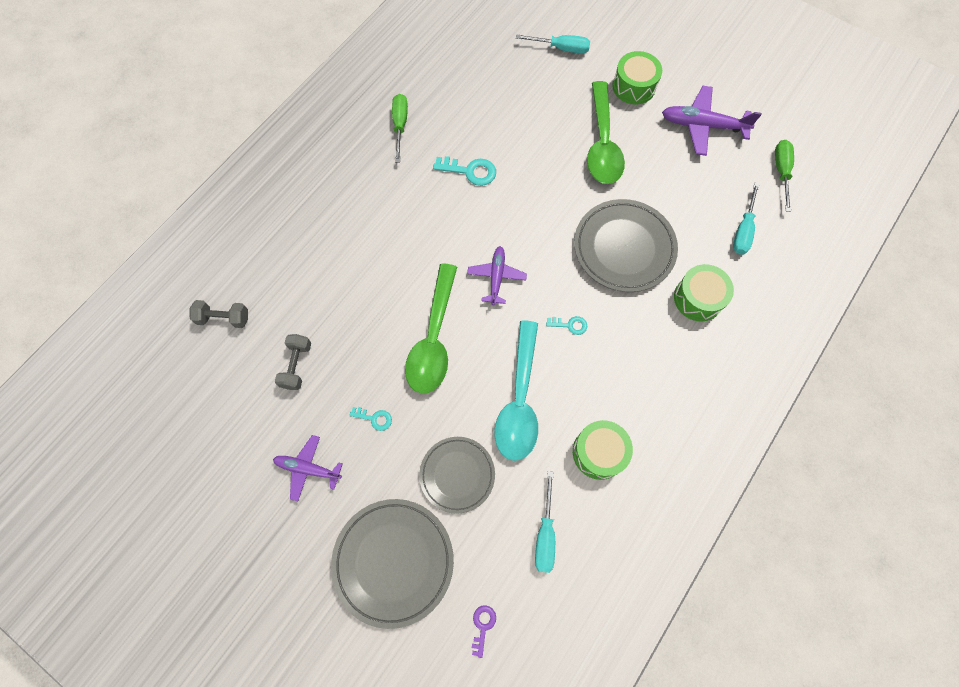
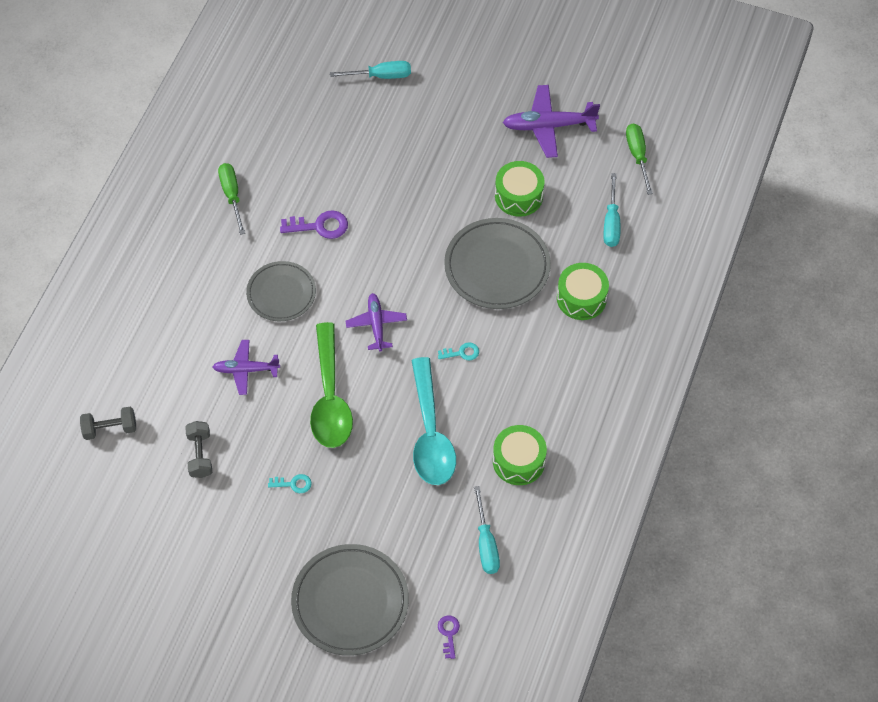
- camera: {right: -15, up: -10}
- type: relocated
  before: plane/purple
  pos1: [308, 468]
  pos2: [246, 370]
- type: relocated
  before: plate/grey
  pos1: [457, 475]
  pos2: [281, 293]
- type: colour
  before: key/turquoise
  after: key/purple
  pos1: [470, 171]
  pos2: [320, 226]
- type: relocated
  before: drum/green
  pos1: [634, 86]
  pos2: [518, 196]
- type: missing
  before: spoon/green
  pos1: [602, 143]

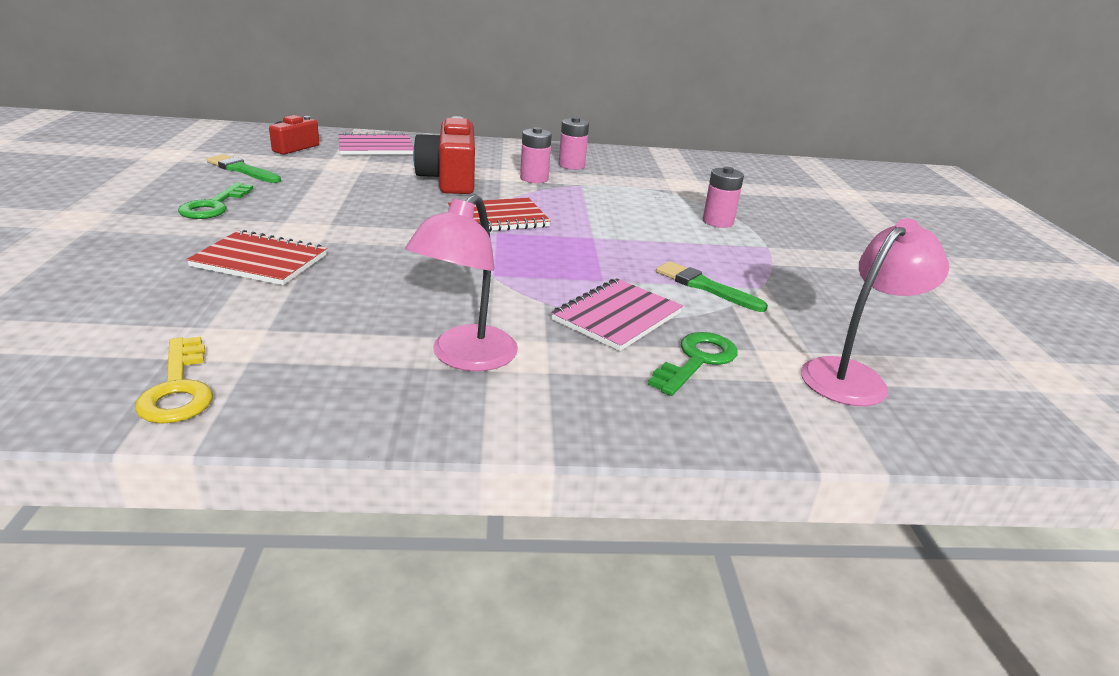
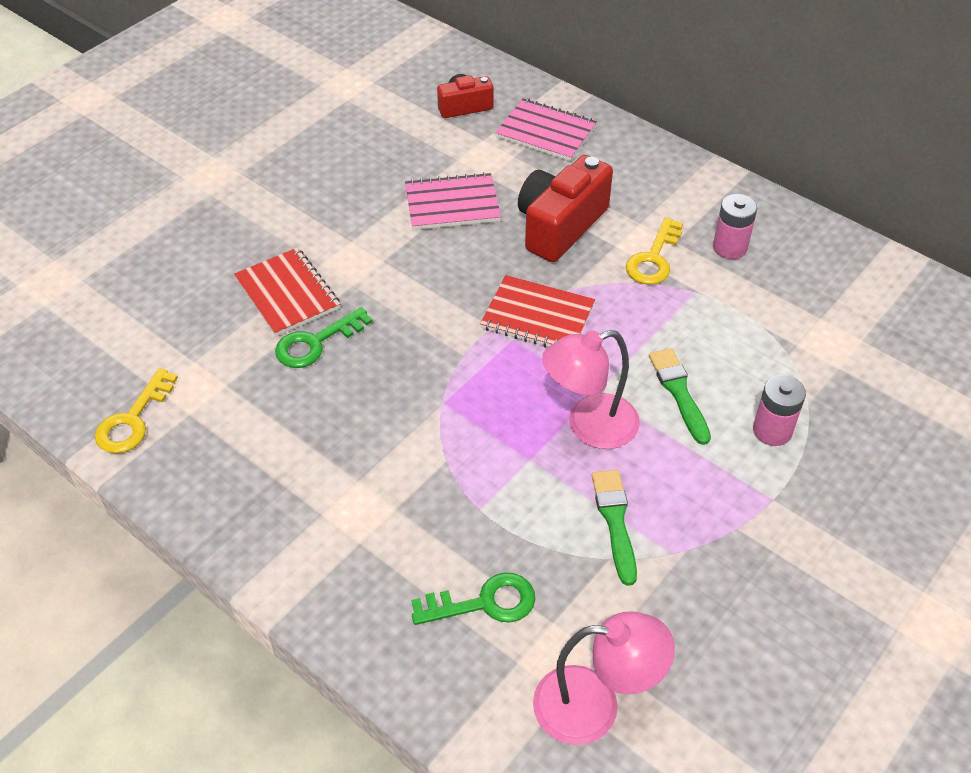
- camera: {right: 45, up: 20}
- type: relocated
  before: key/green
  pos1: [214, 206]
  pos2: [316, 343]
- type: relocated
  before: notebook/pink
  pos1: [617, 316]
  pos2: [452, 204]
- type: relocated
  before: lamp/pink
  pos1: [465, 358]
  pos2: [589, 426]
- type: exchanged
  before: battery/pink
  after: key/yellow
  pos1: [534, 178]
  pos2: [654, 258]
- type: relocated
  before: brush/green
  pos1: [242, 170]
  pos2: [679, 392]

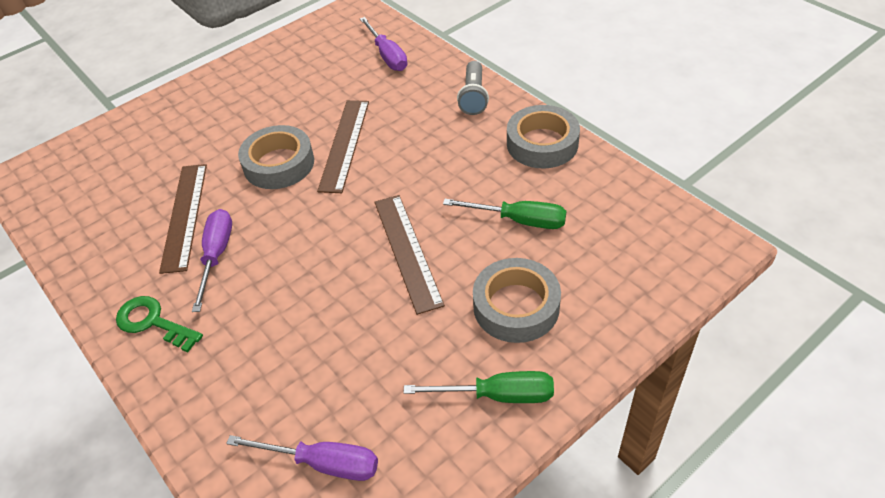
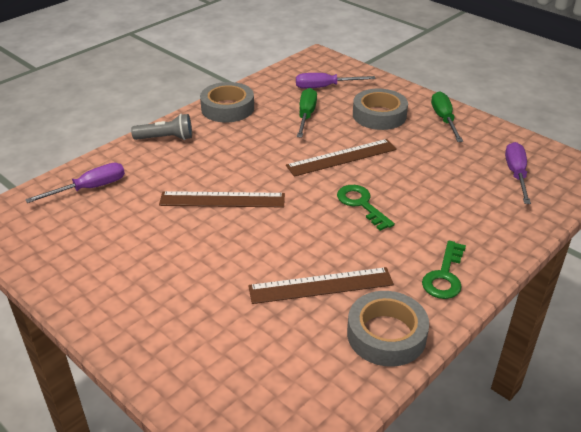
- camera: {right: -100, up: -10}
- type: relocated
  before: screwdriver/purple
  pos1: [216, 255]
  pos2: [325, 87]
- type: appeared
  after: key/green
  pos2: [361, 204]
- type: relocated
  before: tape/grey
  pos1: [279, 164]
  pos2: [386, 335]

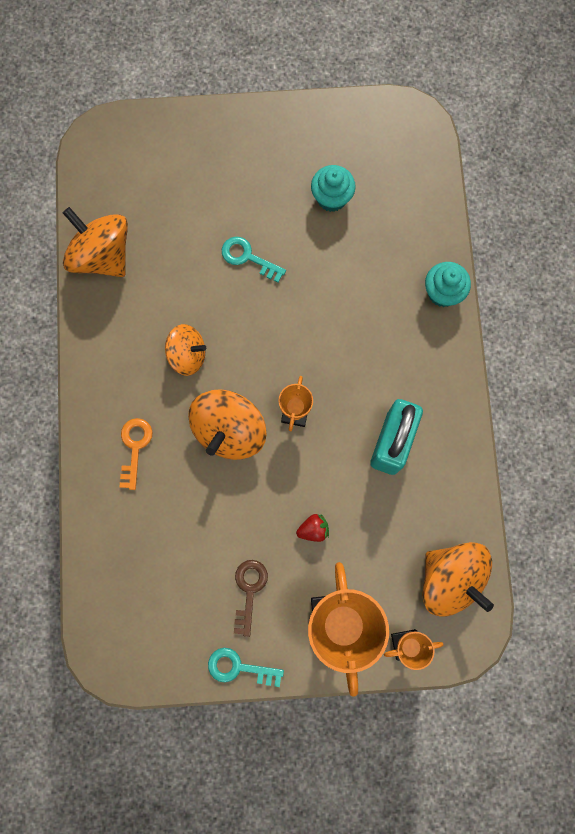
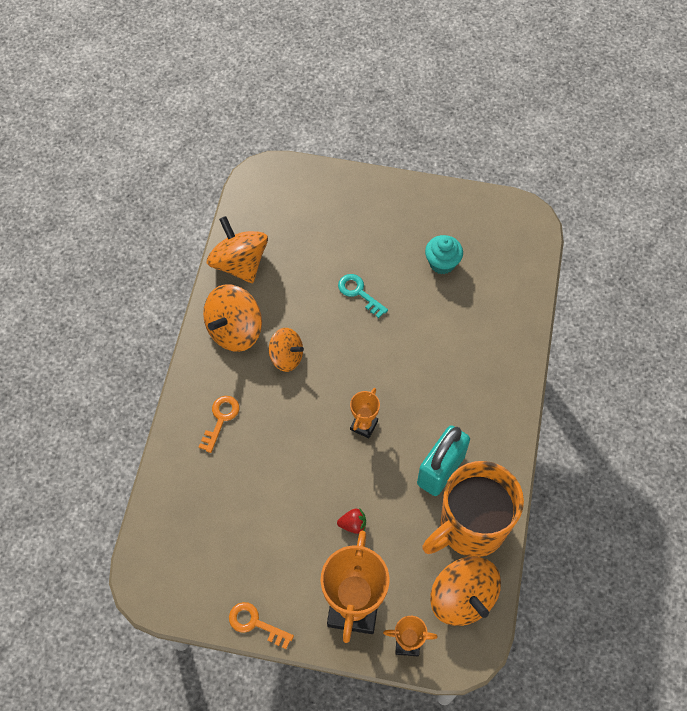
- camera: {right: 15, up: -15}
- type: relocated
  before: spinning top/orange
  pos1: [229, 430]
  pos2: [235, 330]
- type: colour
  before: key/turquoise
  after: key/orange
  pos1: [238, 667]
  pos2: [255, 623]
- type: appeared
  after: mug/orange
  pos2: [470, 527]
- type: missing
  before: key/brown
  pos1: [249, 590]
- type: missing
  before: cupcake/turquoise
  pos1: [442, 292]

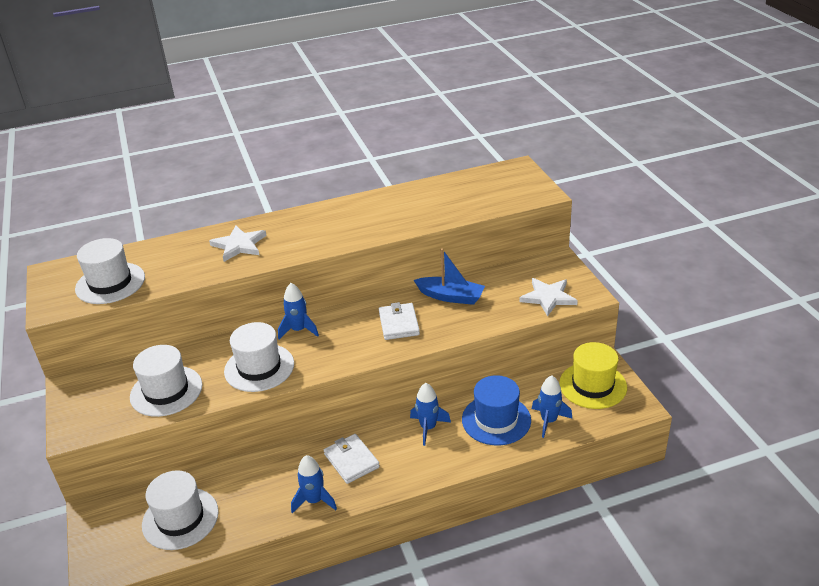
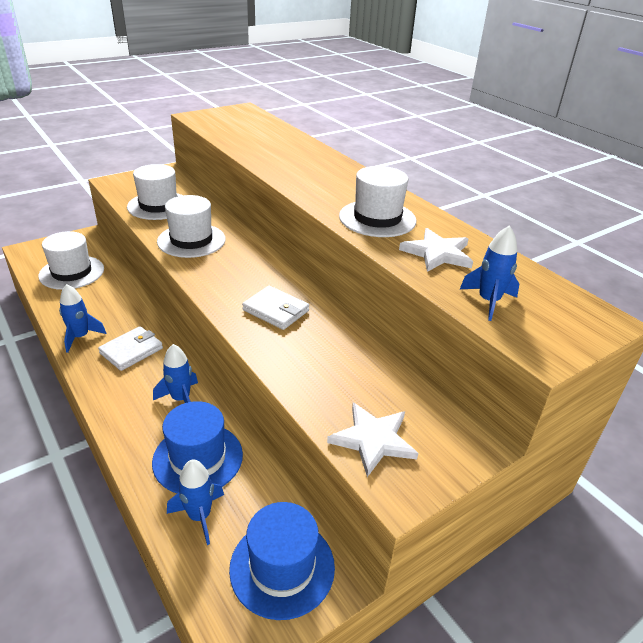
- camera: {right: 70, up: 0}
- type: colour
  before: hat/yellow
  after: hat/blue
  pos1: [593, 385]
  pos2: [282, 567]
- type: spun
  before: wallet/white
  pos1: [399, 324]
  pos2: [276, 310]
  turn: 60
- type: relocated
  before: hat/white
  pos1: [110, 283]
  pos2: [377, 218]
- type: relocated
  before: star/white
  pos1: [239, 245]
  pos2: [437, 253]
- type: relocated
  before: rocket/blue
  pos1: [298, 330]
  pos2: [488, 301]
- type: missing
  before: boat/blue
  pos1: [451, 296]

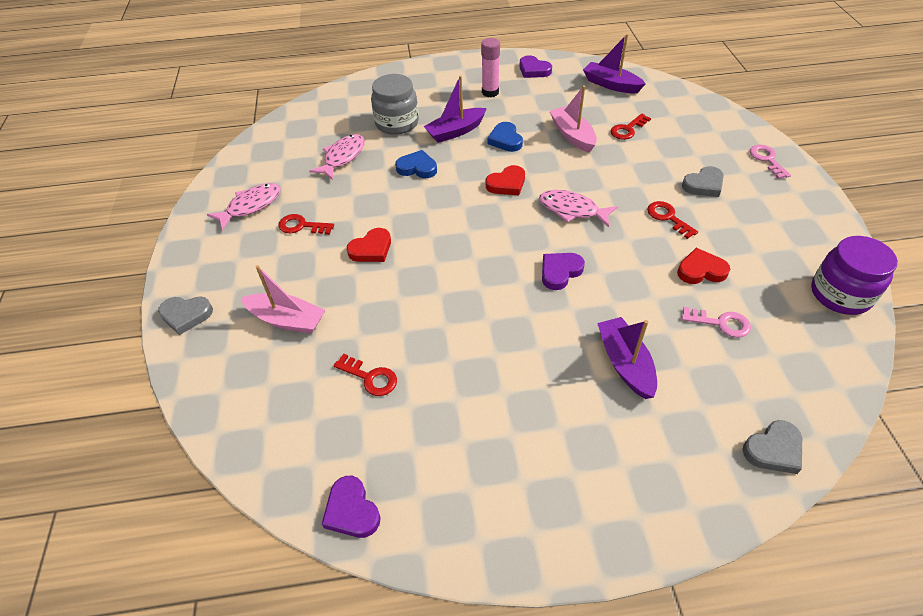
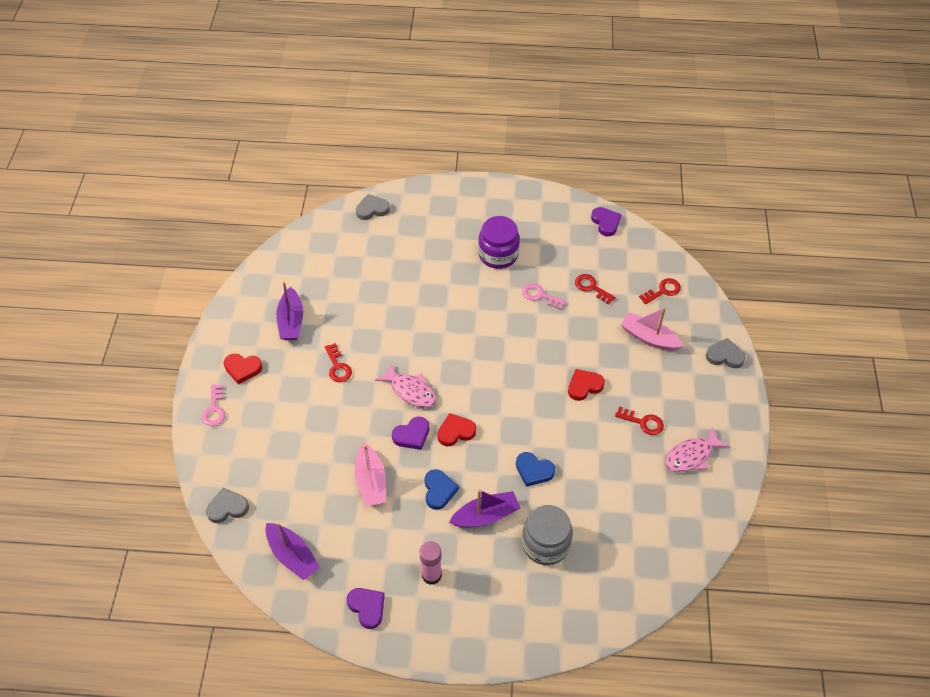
- camera: {right: -170, up: 5}
- type: relocated
  before: heart/grey
  pos1: [703, 185]
  pos2: [227, 507]
- type: relocated
  before: heart/red
  pos1: [701, 270]
  pos2: [242, 369]
- type: relocated
  before: boat/purple
  pos1: [625, 363]
  pos2: [291, 321]
- type: relocated
  before: heart/purple
  pos1: [560, 272]
  pos2: [412, 435]
- type: relocated
  before: jar/purple
  pos1: [840, 294]
  pos2: [498, 255]
- type: relocated
  before: key/pink
  pos1: [721, 323]
  pos2: [540, 295]
- type: relocated
  before: key/red
  pos1: [627, 129]
  pos2: [663, 291]
- type: missing
  before: fish/pink
  pos1: [342, 157]

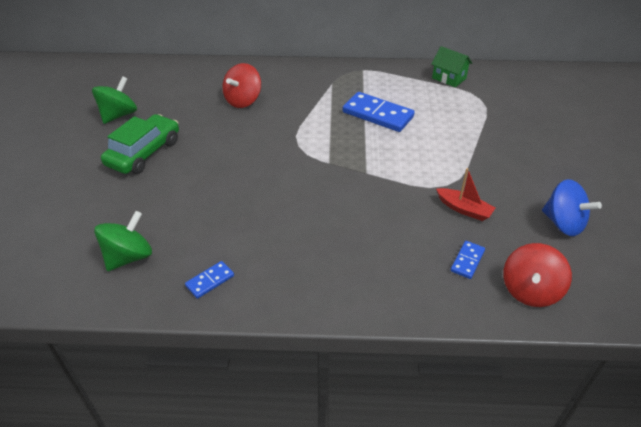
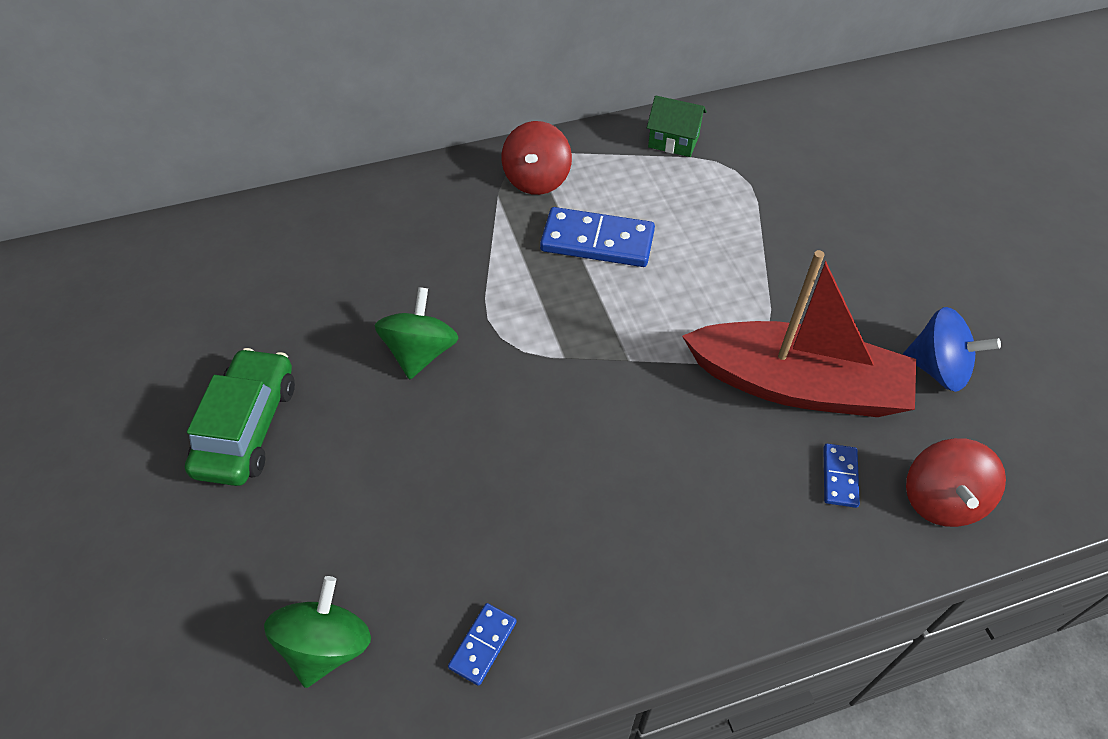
- camera: {right: -20, up: 10}
- type: relocated
  before: spinning top/green
  pos1: [119, 115]
  pos2: [420, 352]
- type: relocated
  before: spinning top/red
  pos1: [243, 100]
  pos2: [537, 179]
- type: size
  before: boat/red
  pos1: [464, 209]
  pos2: [797, 385]
  scale: 2.39

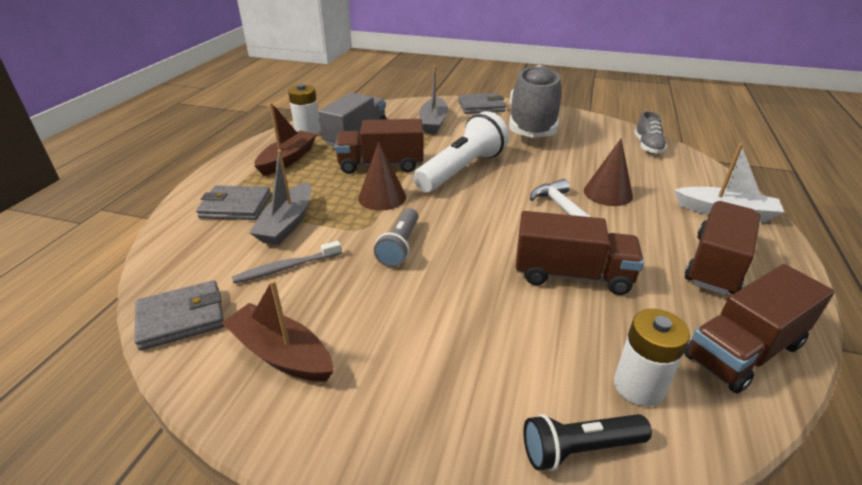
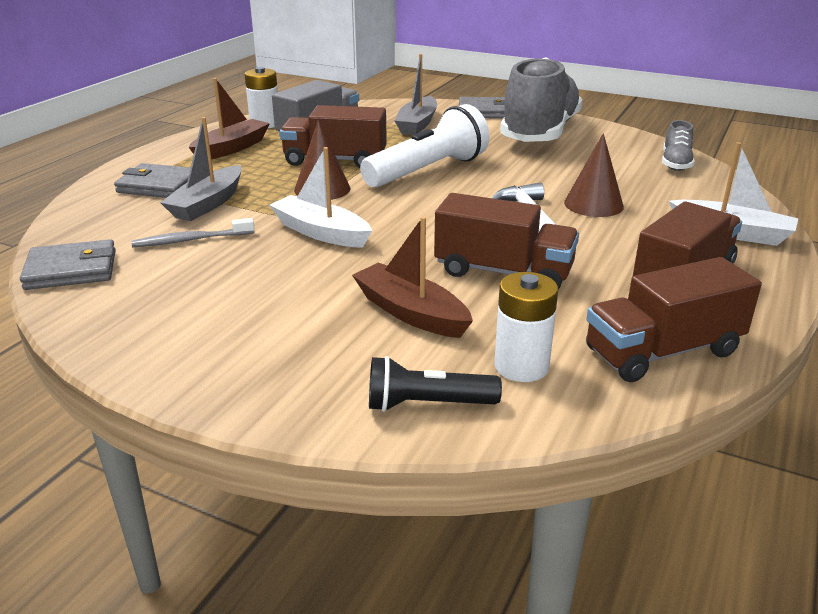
- camera: {right: 10, up: -5}
- type: exchanged
  before: flashlight/grey
  after: boat/white
  pos1: [399, 246]
  pos2: [321, 232]
- type: relocated
  before: boat/brown
  pos1: [281, 354]
  pos2: [411, 313]

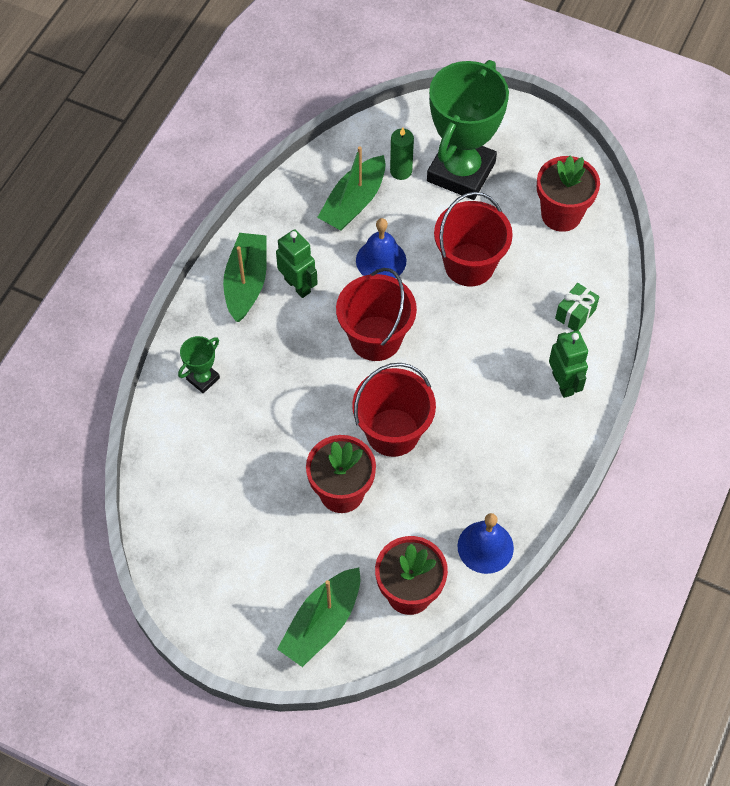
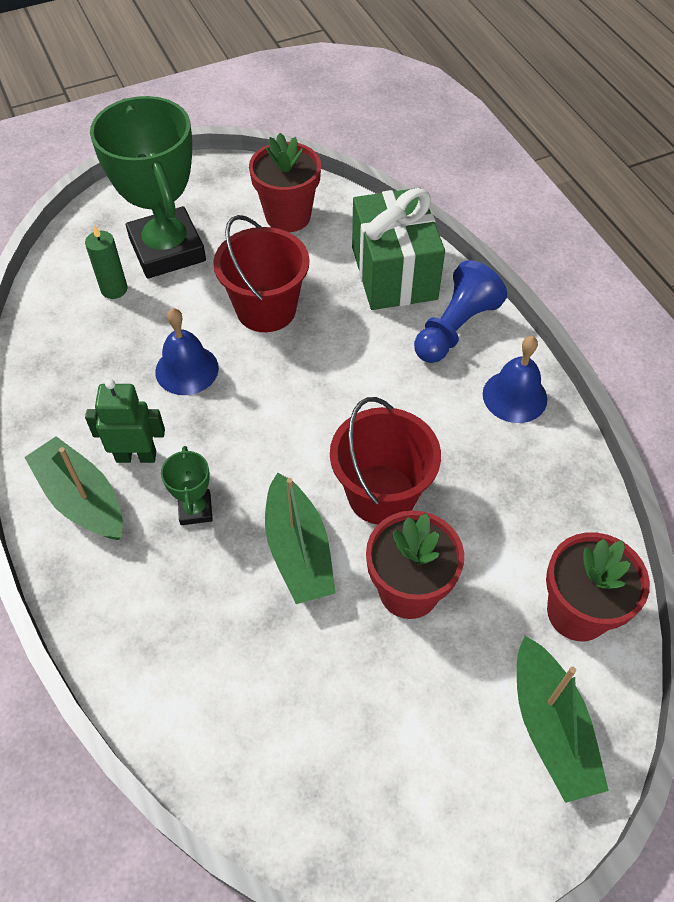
- camera: {right: -50, up: -5}
- type: relocated
  before: trophy/green
  pos1: [203, 379]
  pos2: [195, 509]
- type: relocated
  before: boat/green
  pos1: [353, 202]
  pos2: [298, 551]
- type: size
  before: gift/green
  pos1: [575, 314]
  pos2: [394, 273]
  scale: 2.27
- type: exchanged
  before: robot/green
  after: pawn/blue
  pos1: [563, 383]
  pos2: [455, 328]
- type: relocated
  before: bell/blue
  pos1: [485, 547]
  pos2: [514, 396]
- type: missing
  before: bucket/red
  pos1: [375, 338]

